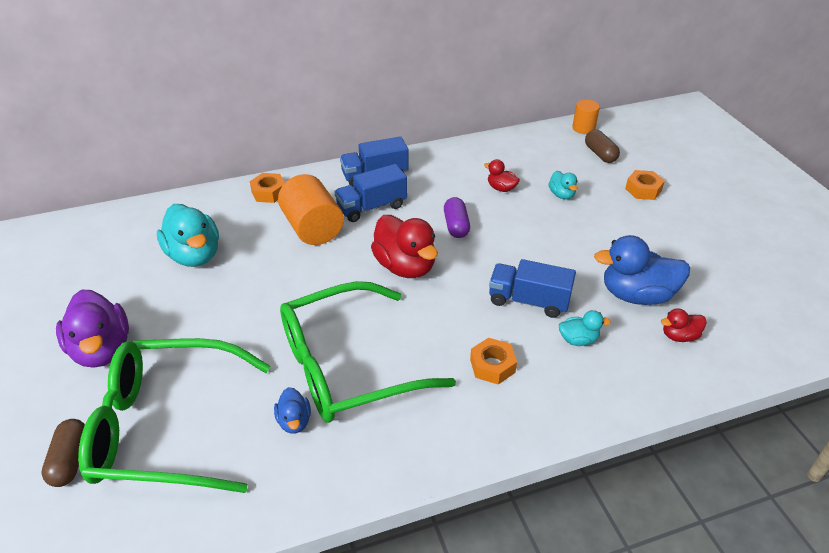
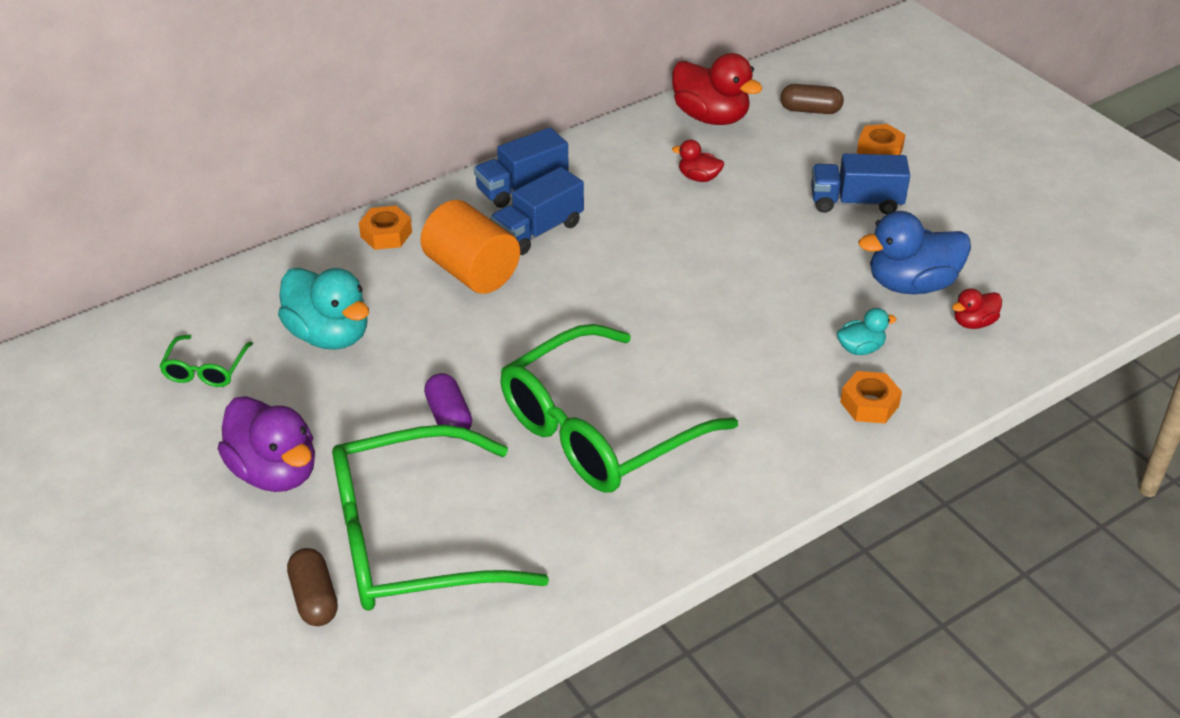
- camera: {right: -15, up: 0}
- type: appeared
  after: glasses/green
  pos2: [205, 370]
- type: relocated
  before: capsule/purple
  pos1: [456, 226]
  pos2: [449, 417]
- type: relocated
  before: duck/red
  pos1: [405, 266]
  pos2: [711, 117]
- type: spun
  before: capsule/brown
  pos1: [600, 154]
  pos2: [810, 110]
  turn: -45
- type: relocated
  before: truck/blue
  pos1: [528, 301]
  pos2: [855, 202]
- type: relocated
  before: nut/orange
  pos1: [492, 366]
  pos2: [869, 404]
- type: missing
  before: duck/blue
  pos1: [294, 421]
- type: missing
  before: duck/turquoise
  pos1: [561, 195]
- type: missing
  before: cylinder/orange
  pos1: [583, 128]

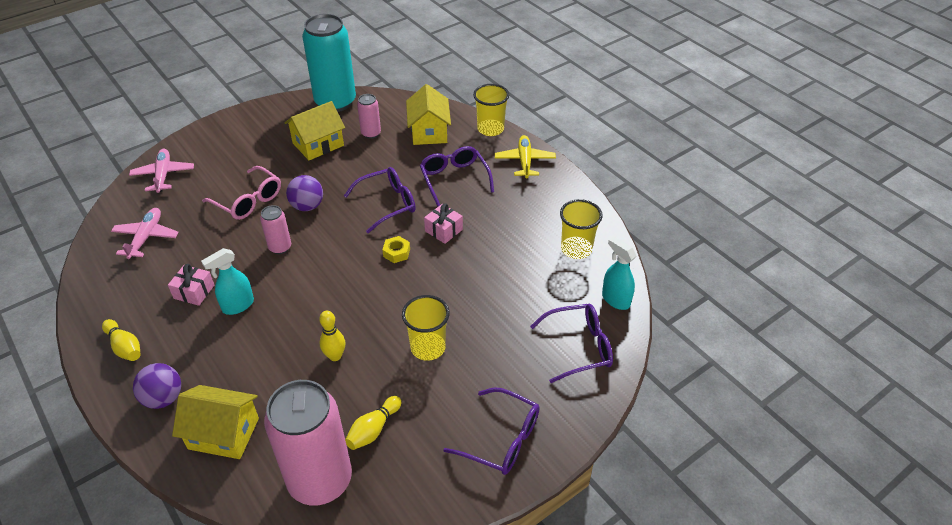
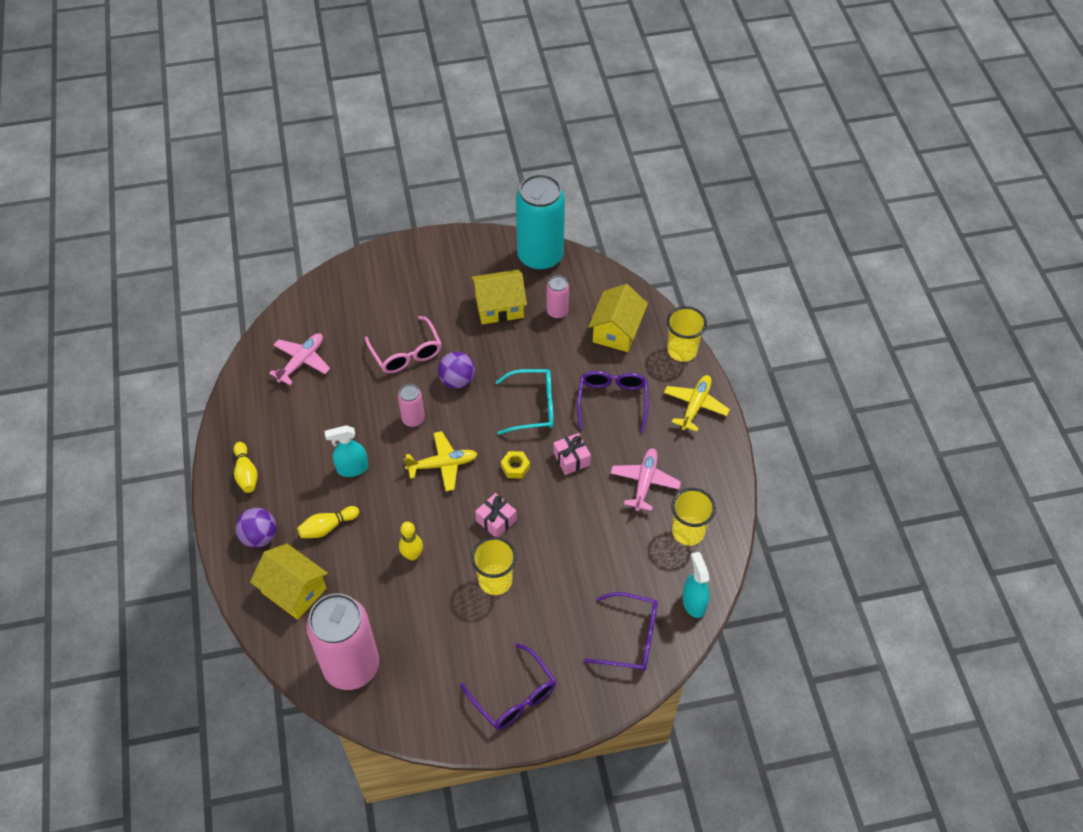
- camera: {right: 25, up: 10}
- type: relocated
  before: bowling pin/yellow
  pos1: [373, 429]
  pos2: [327, 527]
- type: appeared
  after: plane/yellow
  pos2: [443, 464]
- type: relocated
  before: gift/pink
  pos1: [194, 292]
  pos2: [496, 520]
- type: colour
  before: glasses/purple
  after: glasses/turquoise
  pos1: [388, 204]
  pos2: [533, 407]
- type: relocated
  before: plane/pink
  pos1: [163, 175]
  pos2: [644, 482]

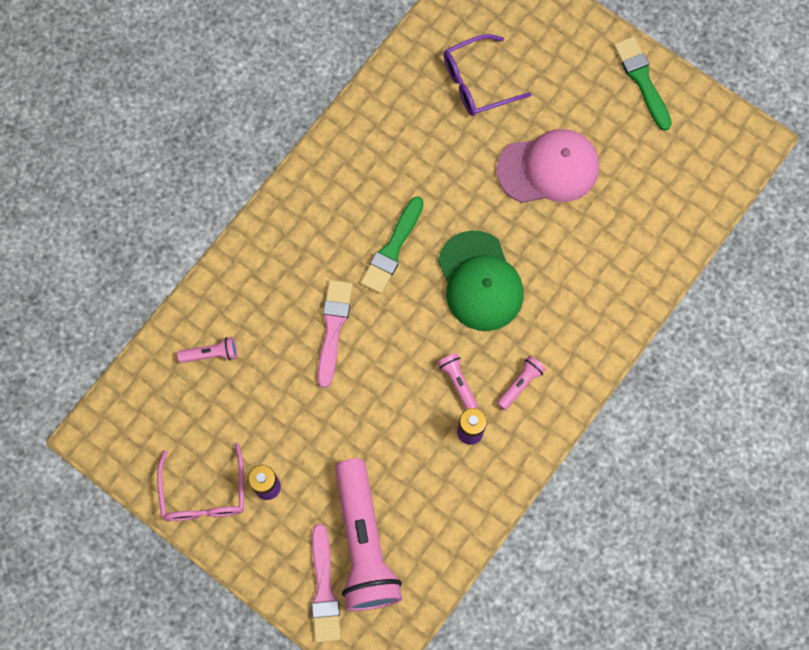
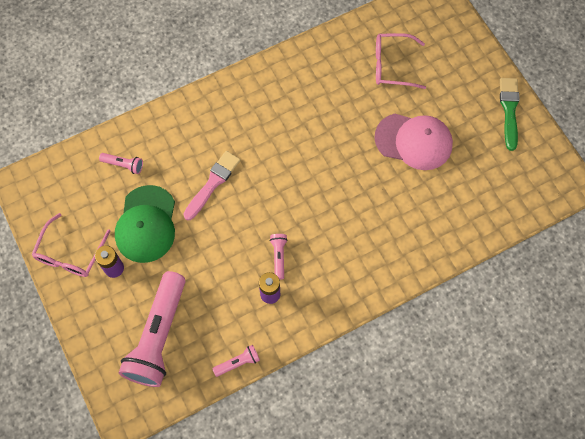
- camera: {right: 25, up: -5}
- type: relocated
  before: cap/green
  pos1: [480, 281]
  pos2: [146, 224]
- type: relocated
  before: flashlight/pink
  pos1: [520, 384]
  pos2: [238, 362]
- type: colour
  before: glasses/purple
  after: glasses/pink
  pos1: [476, 83]
  pos2: [391, 65]
- type: missing
  before: brush/pink
  pos1: [324, 589]
- type: missing
  before: brush/green
  pos1: [392, 249]

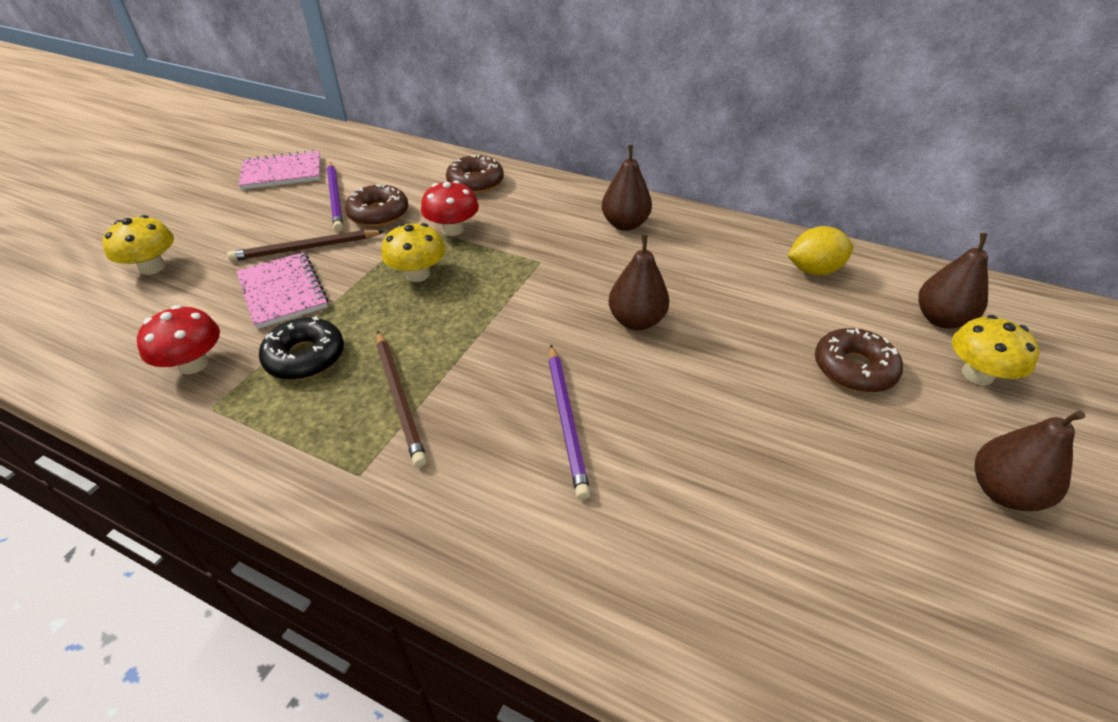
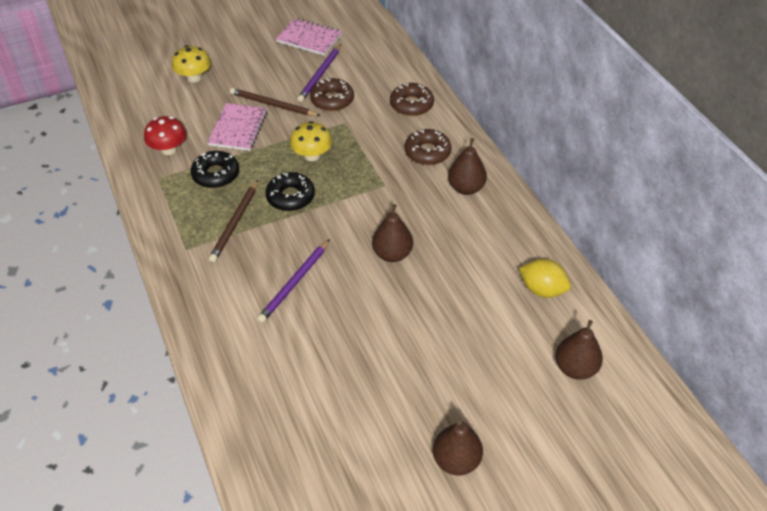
- camera: {right: 40, up: 5}
- type: appeared
  after: donut/black
  pos2: [290, 197]
- type: relocated
  before: donut/brown
  pos1: [853, 369]
  pos2: [427, 152]
- type: missing
  before: mushroom/red
  pos1: [452, 229]
- type: missing
  before: mushroom/yellow
  pos1: [977, 374]

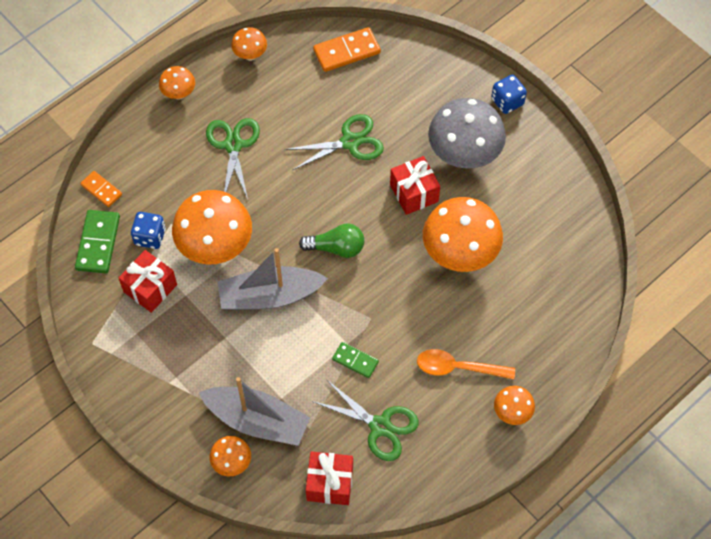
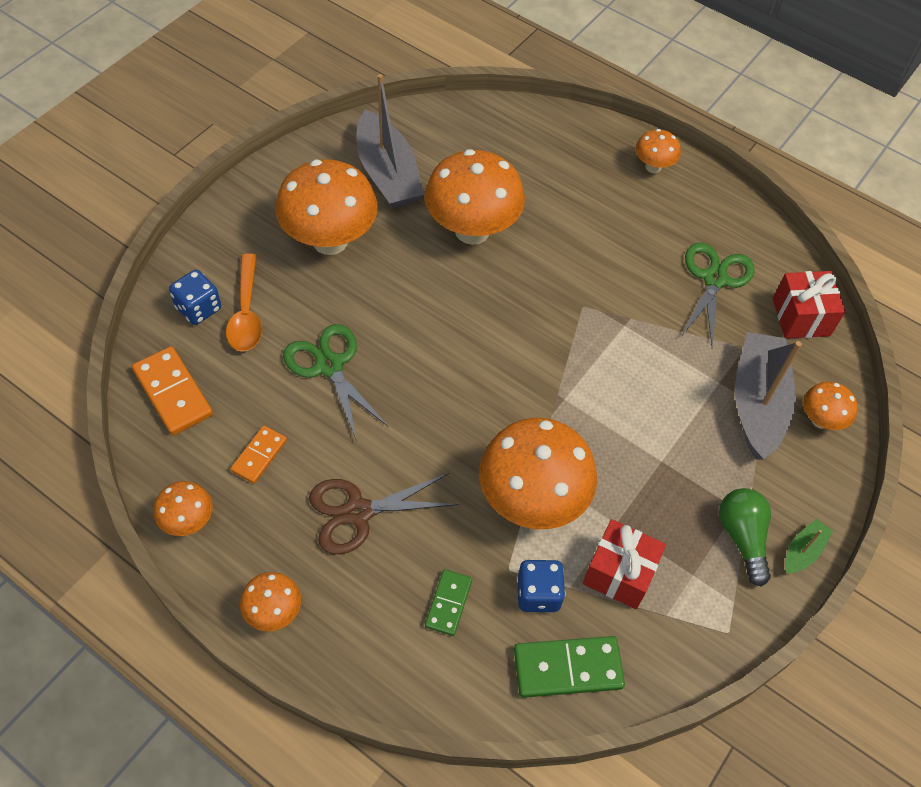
- camera: {right: -105, up: -5}
- type: relocated
  before: dice/blue
  pos1: [507, 102]
  pos2: [199, 308]
- type: relocated
  before: spoon/orange
  pos1: [458, 368]
  pos2: [246, 313]
- type: relocated
  before: domino/orange
  pos1: [101, 190]
  pos2: [259, 455]
- type: colour
  before: mushroom/grey
  after: mushroom/orange
  pos1: [464, 155]
  pos2: [330, 241]
- type: colour
  before: scissors/green
  after: scissors/brown
  pos1: [233, 145]
  pos2: [358, 512]
- type: relocated
  before: boat/grey
  pos1: [270, 296]
  pos2: [387, 173]
- type: relocated
  before: domino/green
  pos1: [355, 361]
  pos2: [448, 603]
- type: relocated
  before: light bulb/green
  pos1: [336, 248]
  pos2: [742, 538]
- type: appeared
  after: boat/green
  pos2: [803, 551]
- type: missing
  before: gift/red
  pos1: [414, 193]

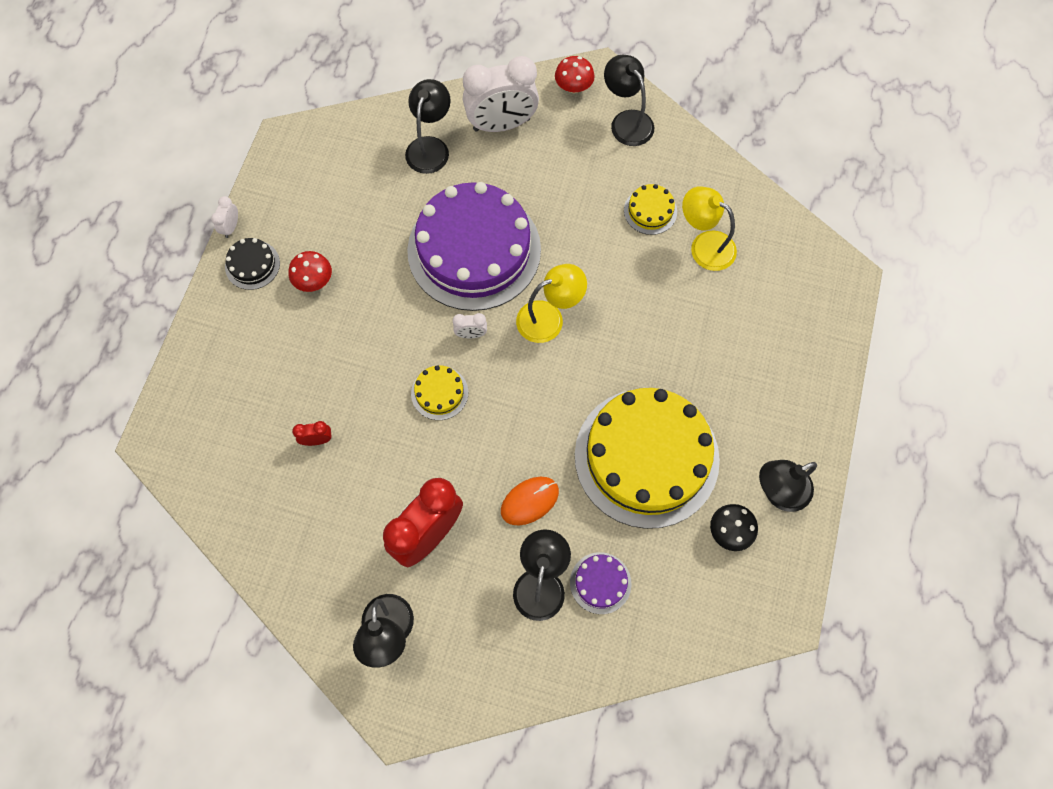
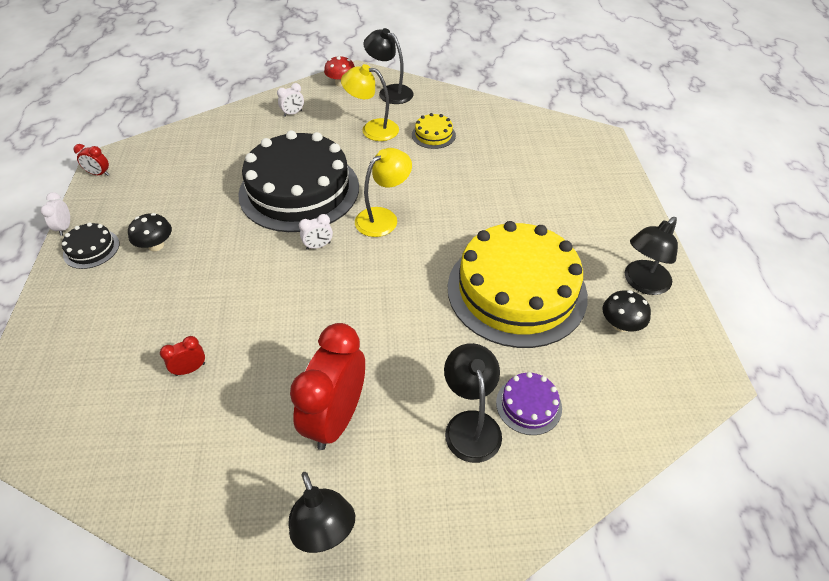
- camera: {right: -20, up: -20}
- type: appeared
  after: clock/red
  pos2: [99, 174]
- type: colour
  before: mushroom/red
  after: mushroom/black
  pos1: [314, 281]
  pos2: [156, 245]
- type: colour
  before: cake/purple
  after: cake/black
  pos1: [474, 250]
  pos2: [299, 190]
- type: size
  before: clock/white
  pos1: [501, 124]
  pos2: [293, 113]
  scale: 0.42
- type: relocated
  before: lamp/yellow
  pos1: [704, 245]
  pos2: [372, 129]
- type: missing
  before: lamp/black
  pos1: [430, 147]
- type: missing
  before: cake/yellow
  pos1: [439, 393]
- type: missing
  before: mouse/orange
  pos1: [529, 501]

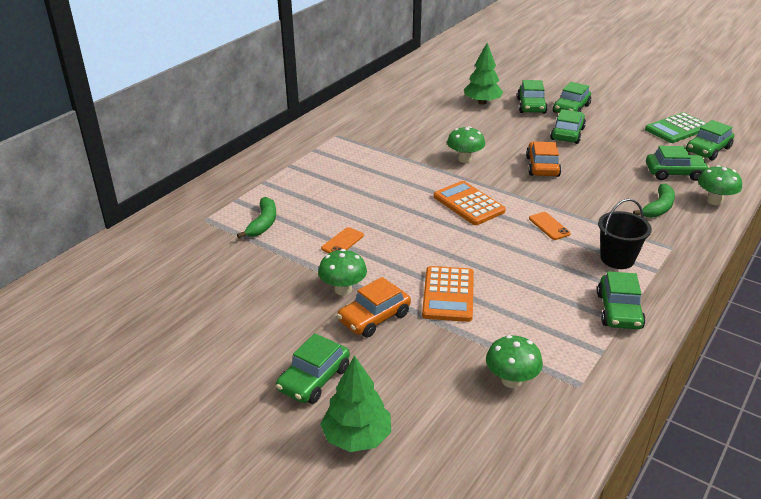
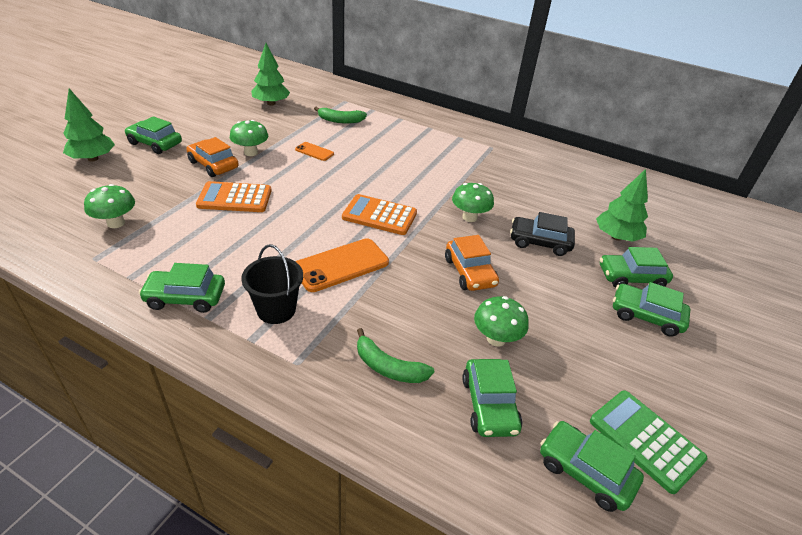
- camera: {right: 80, up: 5}
- type: appeared
  after: tree/green
  pos2: [271, 103]
- type: size
  before: phone/orange
  pos1: [549, 226]
  pos2: [341, 265]
  scale: 1.88
- type: spun
  before: calculator/orange
  pos1: [468, 204]
  pos2: [379, 215]
  turn: -120
- type: spun
  before: car/orange
  pos1: [542, 166]
  pos2: [470, 272]
  turn: 75
- type: relocated
  before: mushroom/green
  pos1: [714, 201]
  pos2: [496, 339]
- type: appeared
  after: car/black
  pos2: [539, 242]
- type: missing
  before: car/green
  pos1: [567, 134]

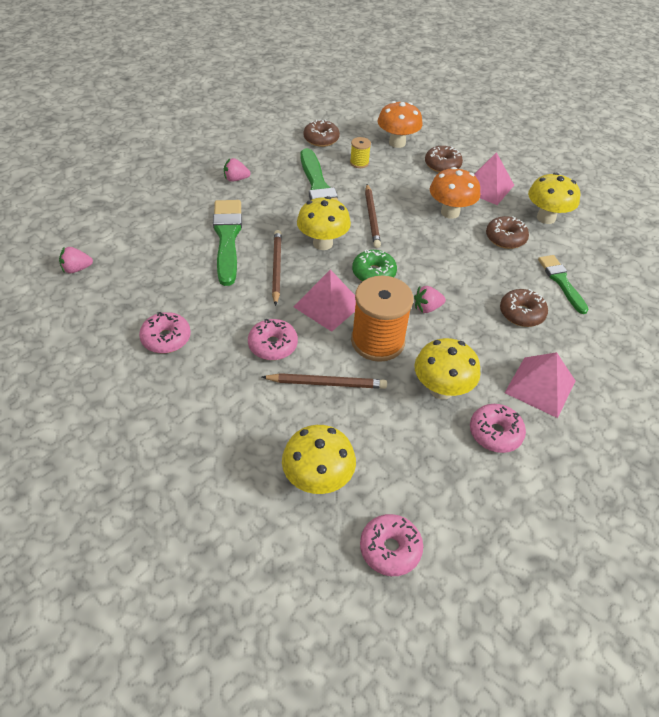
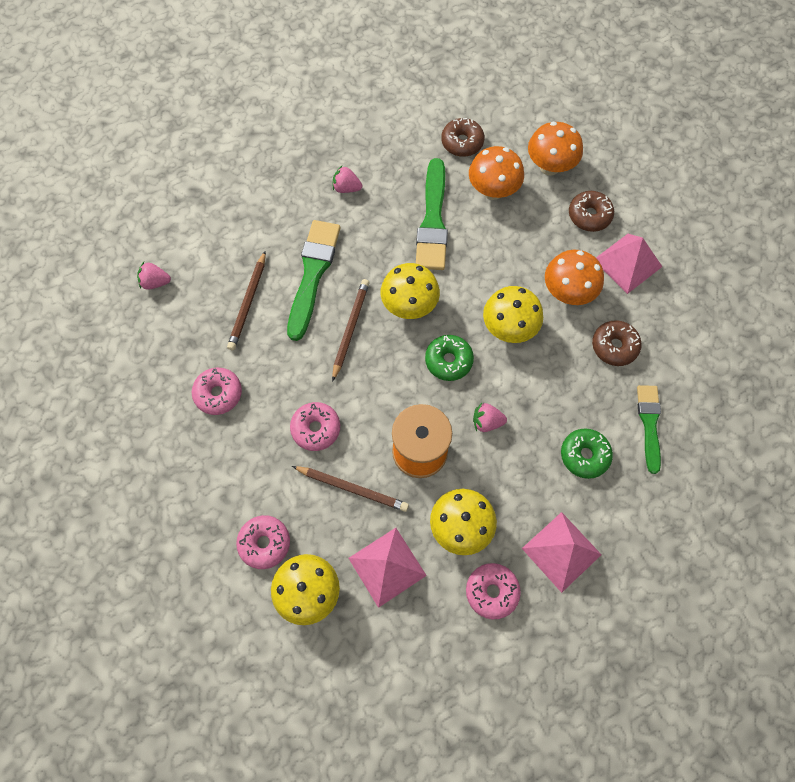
- camera: {right: 20, up: 20}
- type: relocated
  before: pencil/brown
  pos1: [372, 217]
  pos2: [248, 303]
- type: relocated
  before: donut/pink
  pos1: [390, 549]
  pos2: [264, 543]
- type: relocated
  before: pyramid/pink
  pos1: [328, 305]
  pos2: [387, 566]
- type: exchanged
  before: spool/yellow
  after: mushroom/orange
  pos1: [359, 163]
  pos2: [492, 191]
- type: relocated
  before: mushroom/yellow
  pos1: [546, 218]
  pos2: [508, 328]
- type: colour
  before: donut/brown
  after: donut/green
  pos1: [521, 313]
  pos2: [584, 455]

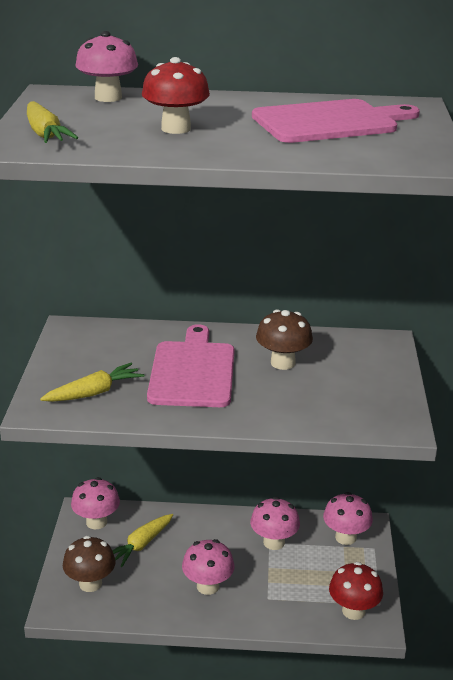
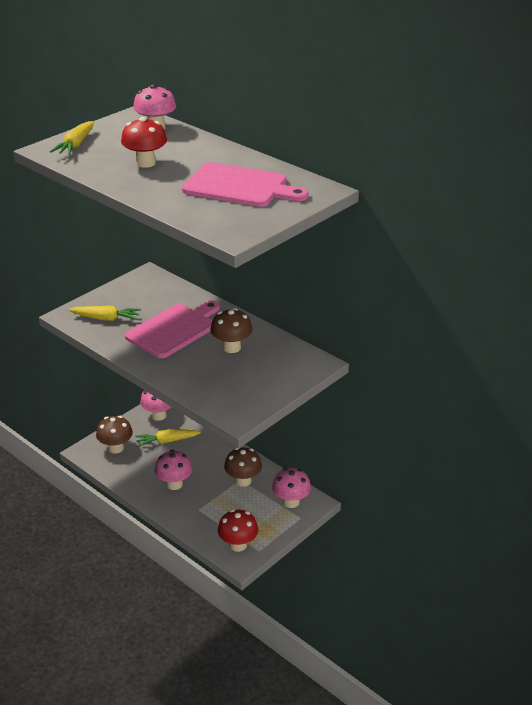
- camera: {right: 40, up: 5}
- type: colour
  before: mushroom/pink
  after: mushroom/brown
  pos1: [274, 542]
  pos2: [243, 481]

